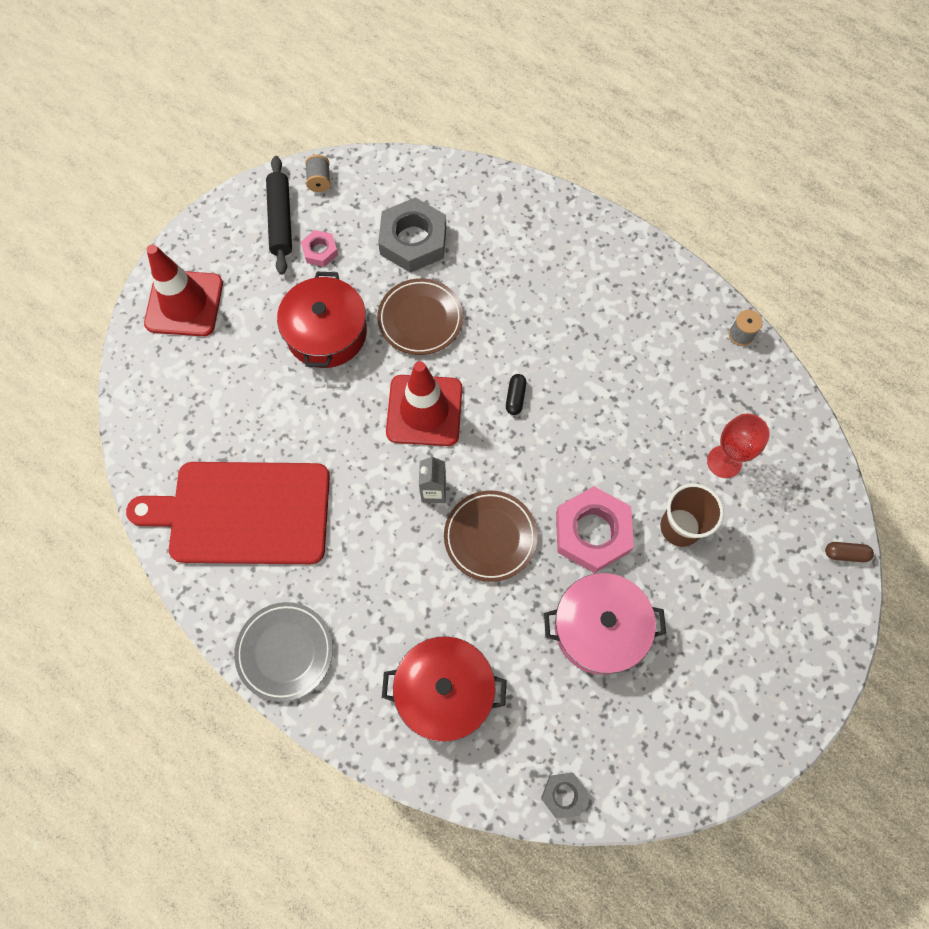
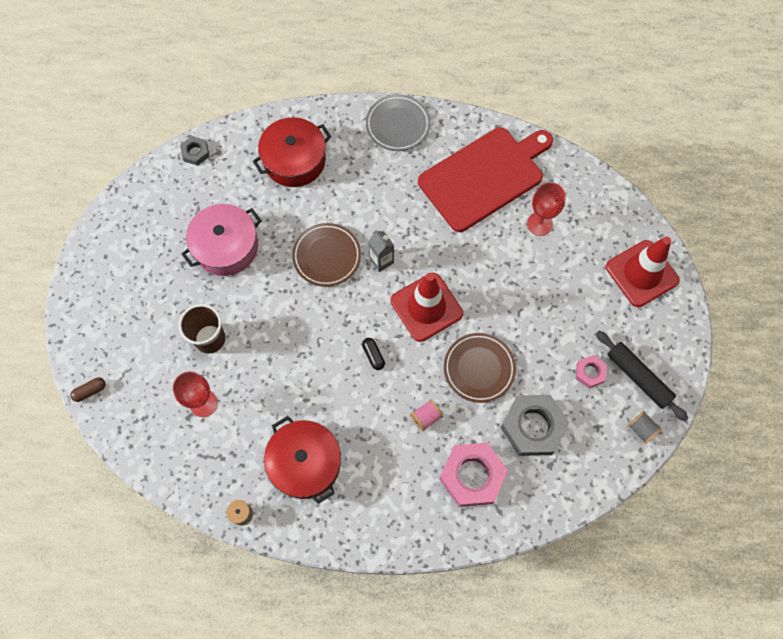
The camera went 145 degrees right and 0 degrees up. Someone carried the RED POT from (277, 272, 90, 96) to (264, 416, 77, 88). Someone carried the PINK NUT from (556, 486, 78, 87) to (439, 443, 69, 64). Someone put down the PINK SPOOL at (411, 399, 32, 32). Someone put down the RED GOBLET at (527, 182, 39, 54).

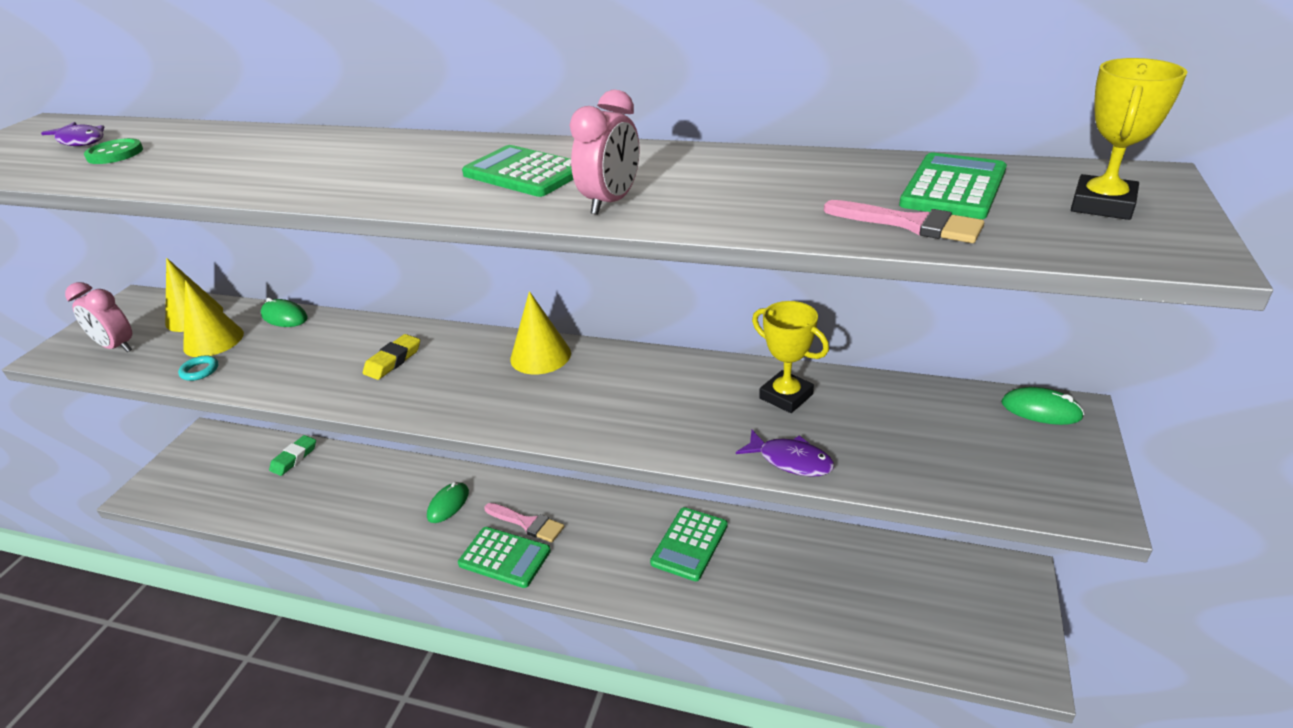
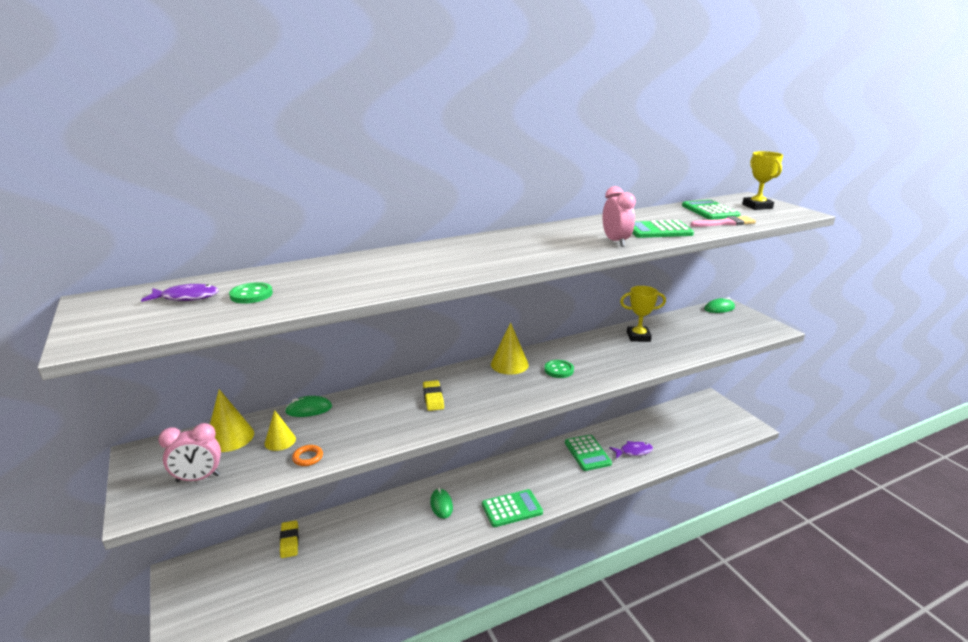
The camera went 45 degrees left and 10 degrees down. Someone repainted the TURQUOISE RING at (178, 356, 40, 25), which became the ORANGE RING at (292, 445, 31, 21). Someone scaled the YELLOW CONE at (183, 280, 61, 77) by 0.65. Someone repainted the GREEN ERASER at (269, 435, 47, 41), which became the YELLOW ERASER at (280, 520, 19, 38). Someone carried the GREEN CALCULATOR from (462, 145, 112, 52) to (632, 220, 62, 18). Someone took away the PINK BRUSH at (484, 503, 80, 40). Someone carried the PURPLE FISH from (736, 430, 98, 47) to (609, 441, 44, 18). Someone put down the GREEN BUTTON at (544, 360, 30, 18).

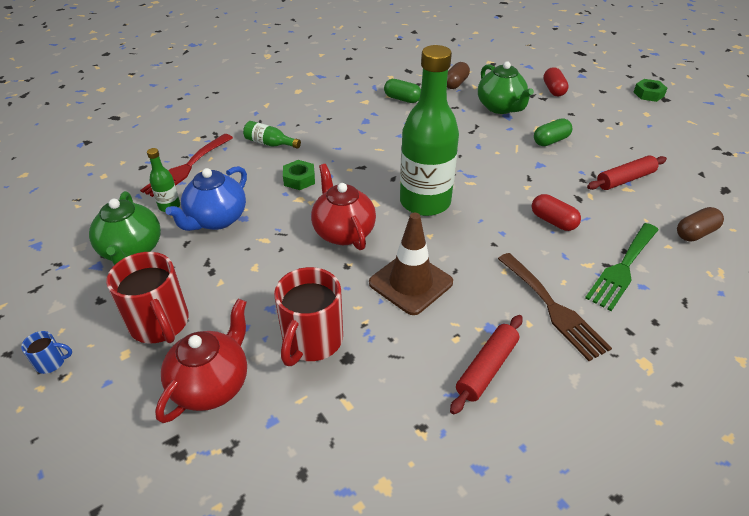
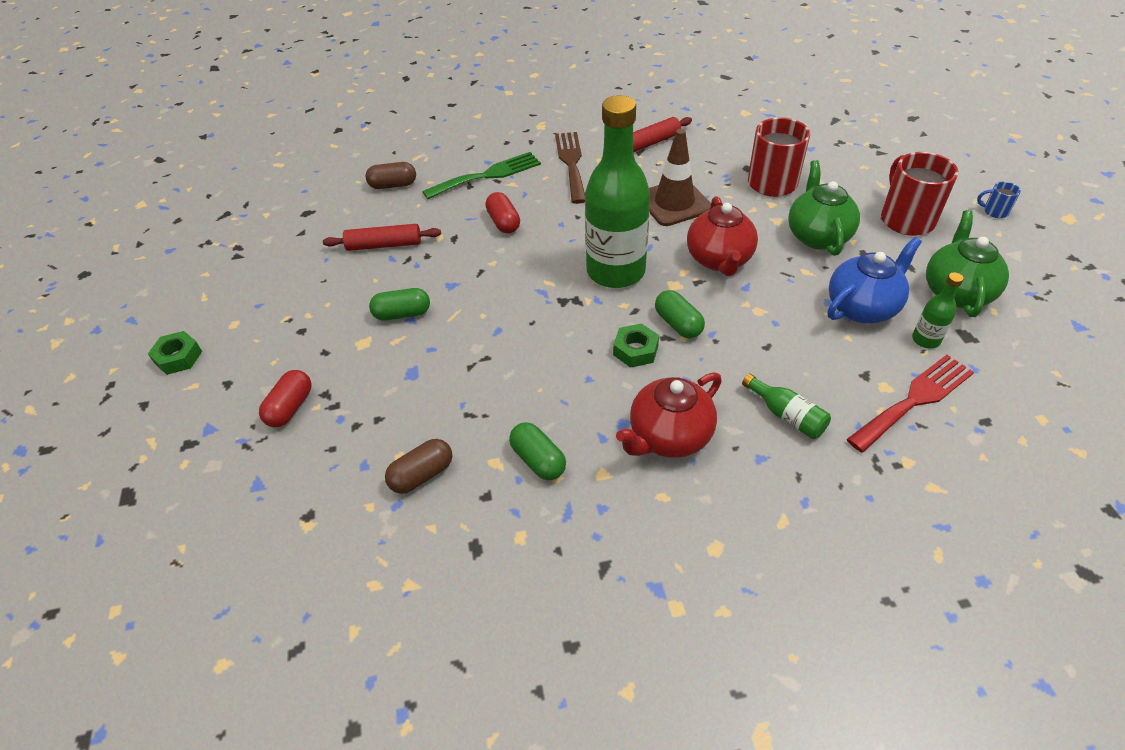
The camera went 155 degrees left and 5 degrees up. Someone carried the RED TEAPOT from (155, 299, 92, 124) to (616, 372, 106, 86). Someone carried the GREEN NUT from (283, 160, 32, 30) to (613, 323, 46, 45). Someone carried the GREEN TEAPOT from (478, 61, 56, 53) to (788, 160, 72, 96). Someone put down the GREEN CAPSULE at (655, 290, 50, 48).

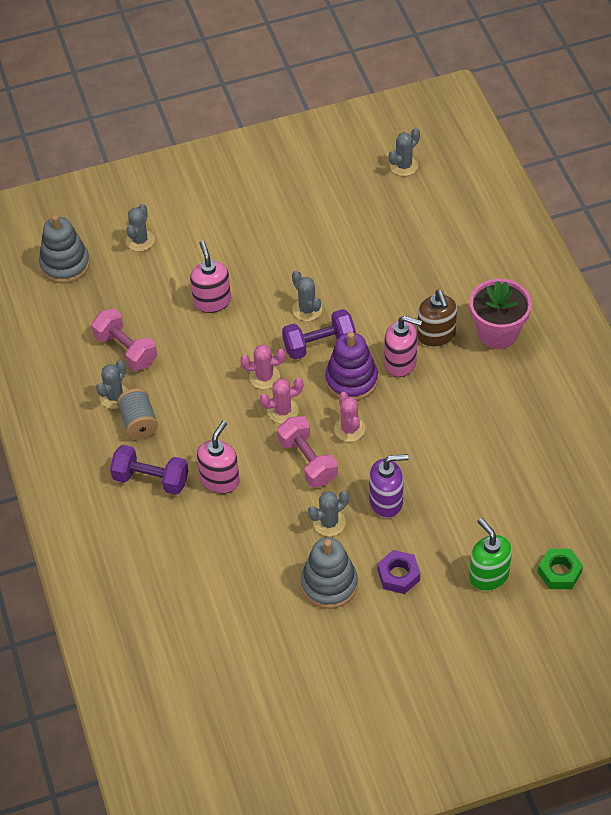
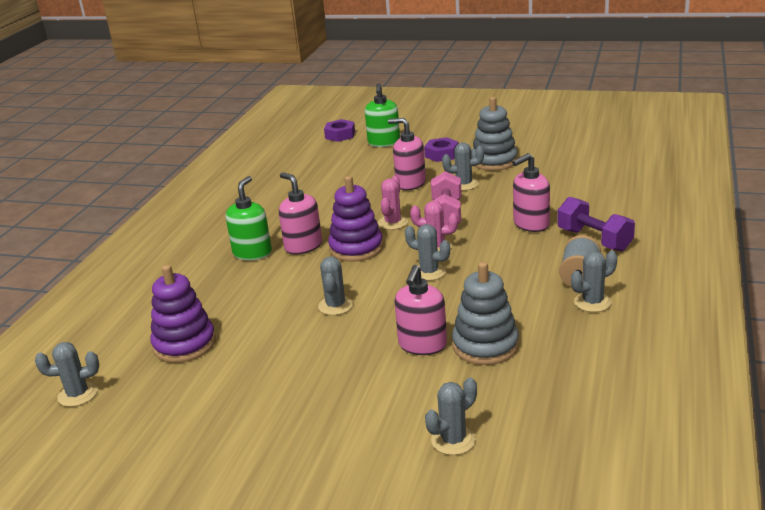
The camera went 145 degrees left and 25 degrees down. Someone carried the GREY STACKING TOY from (39, 215, 51, 68) to (452, 262, 67, 103). Someone took away the PINK DUMBBELL at (91, 308, 66, 63). Someone repainted the PINK CACTUS at (240, 344, 46, 45), which became the GREY CACTUS at (405, 224, 45, 57). Someone took away the PURPLE DUMBBELL at (282, 309, 74, 51). Someone repainted the PURPLE SOAP DISPENSER at (369, 454, 40, 64), which became the PINK SOAP DISPENSER at (388, 118, 38, 72). Someone repainted the BROWN SOAP DISPENSER at (417, 290, 40, 57), which became the GREEN SOAP DISPENSER at (226, 176, 46, 84). Someone took away the PINK FLOWER POT at (470, 279, 62, 70). Someone repainted the GREEN NUT at (538, 549, 45, 40), which became the PURPLE NUT at (324, 119, 31, 23). Someone put down the PURPLE STACKING TOY at (150, 265, 66, 98).

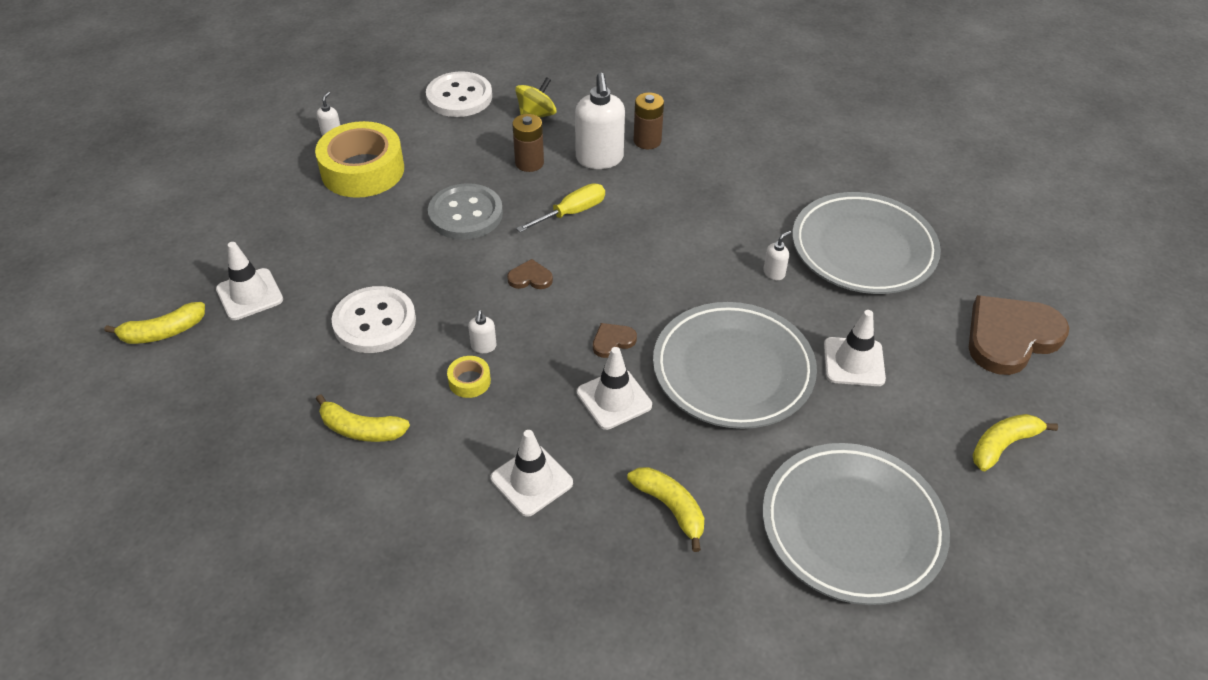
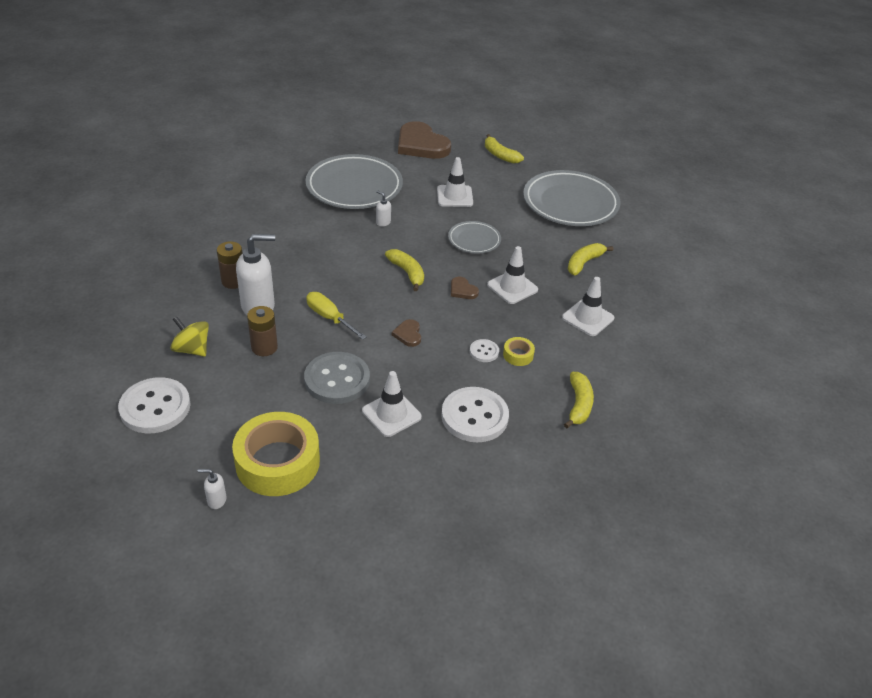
The camera went 100 degrees left and 5 degrees down. Someone carried the YELLOW BANANA from (105, 302, 100, 42) to (385, 249, 39, 42). Someone carried the WHITE TRAFFIC CONE from (216, 242, 67, 78) to (362, 371, 60, 66). Someone swapped the WHITE SOAP DISPENSER at (468, 310, 29, 43) for the WHITE BUTTON at (470, 339, 29, 23). Someone scaled the GREY PLATE at (653, 302, 164, 127) by 0.52.

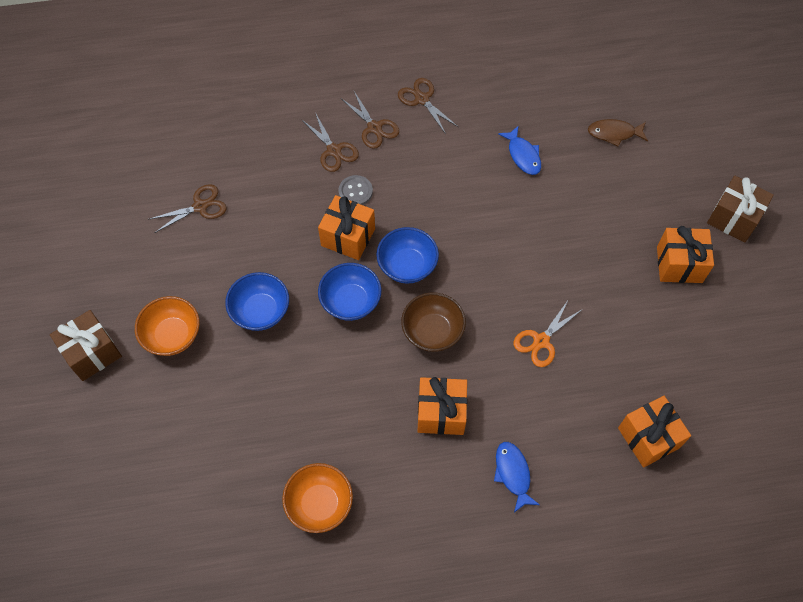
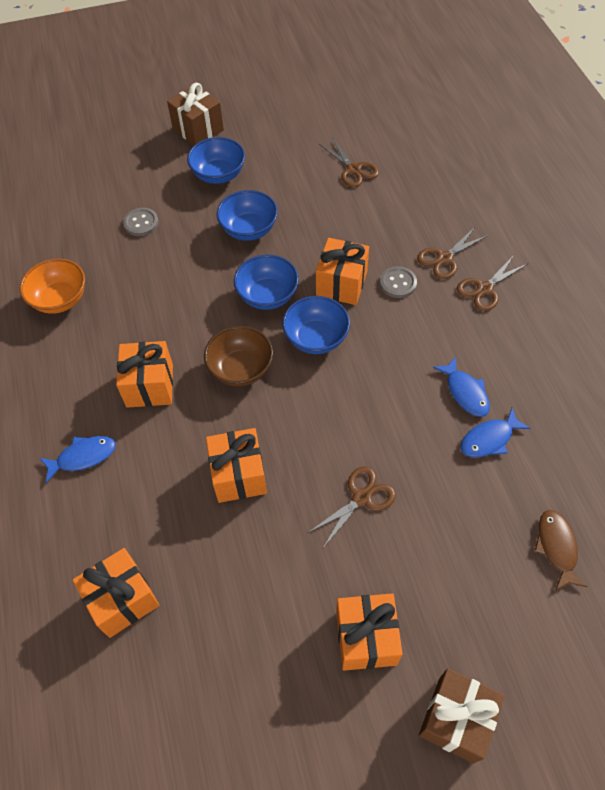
The camera went 85 degrees right and 5 degrees down. Someone repainted the ORANGE BOWL at (135, 296, 65, 60), which became the BLUE BOWL at (187, 137, 58, 47). Someone carried the BROWN SCISSORS from (398, 78, 60, 56) to (308, 466, 88, 82). Someone swapped the ORANGE SCISSORS at (513, 299, 70, 68) for the ORANGE GIFT at (206, 428, 61, 75). Someone put down the GREY BUTTON at (123, 208, 36, 28). Someone put down the BLUE FISH at (433, 357, 57, 60).

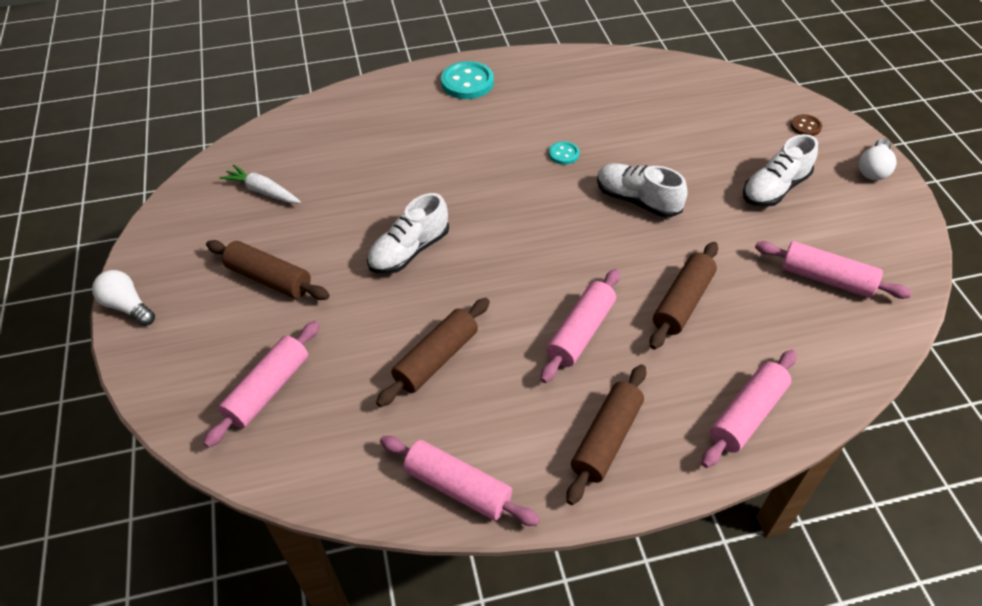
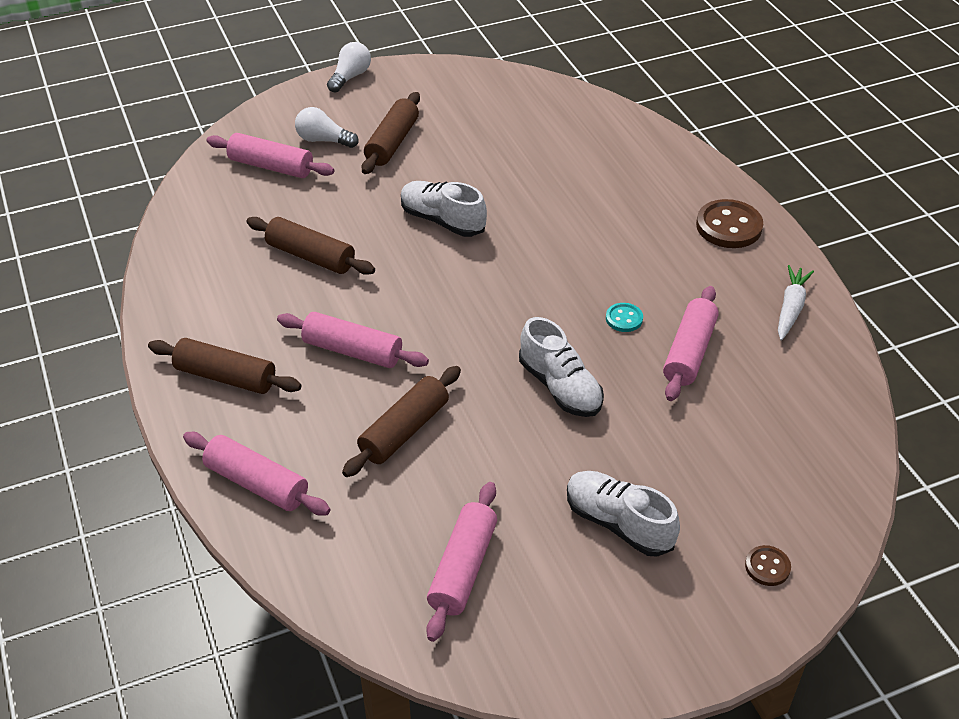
The camera went 80 degrees right and 5 degrees down. Someone carried the WHITE CARROT from (219, 165, 82, 38) to (778, 265, 36, 76). Someone carried the PINK ROLLING PIN from (380, 436, 160, 90) to (663, 286, 56, 115). Someone repainted the TURQUOISE BUTTON at (441, 61, 53, 38), which became the BROWN BUTTON at (696, 199, 67, 49). Someone rotated the WHITE SHOE at (597, 163, 91, 55) by 120 degrees clockwise. Someone rotated the BROWN ROLLING PIN at (650, 242, 68, 108) by 75 degrees counterclockwise. Someone carried the WHITE LIGHT BULB from (859, 139, 38, 41) to (295, 107, 64, 41).

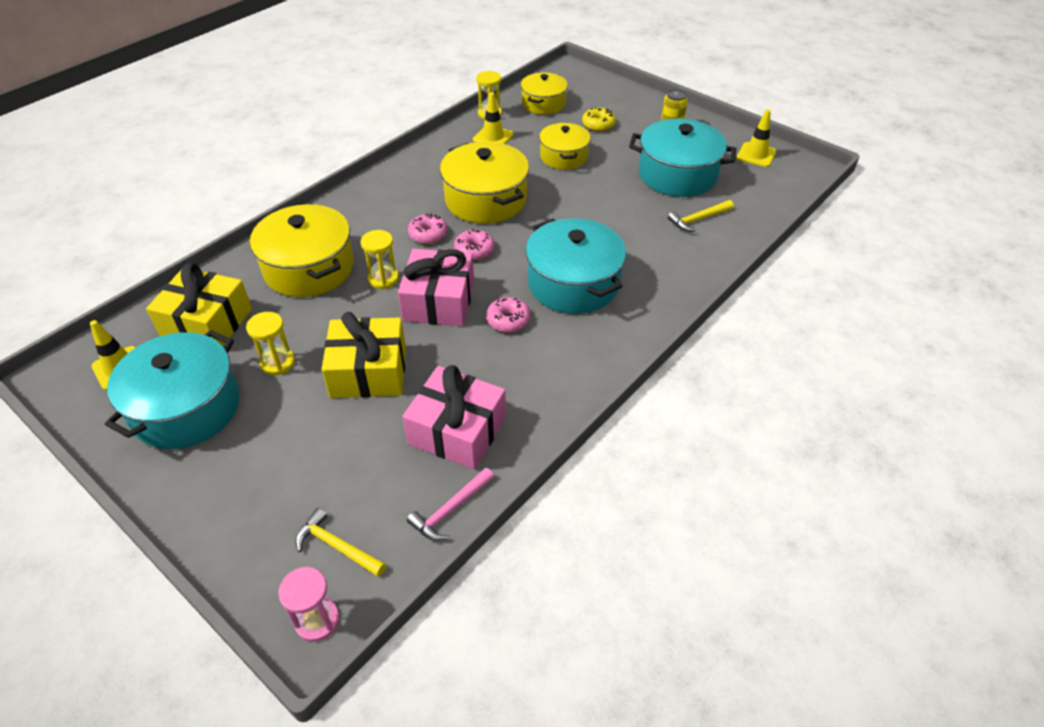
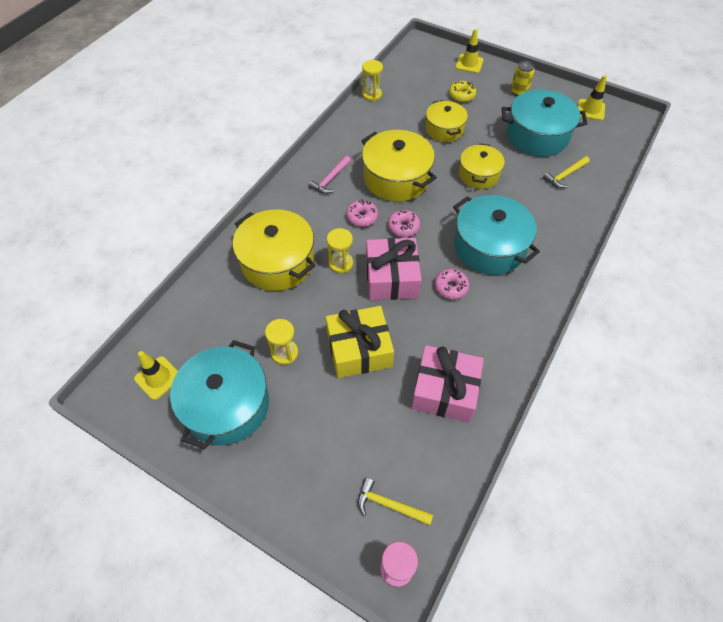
The camera went 10 degrees left and 10 degrees up. Someone took away the YELLOW GIFT at (146, 263, 106, 83). Someone carried the PINK HAMMER from (407, 468, 87, 73) to (308, 156, 43, 38). Someone carried the YELLOW TRAFFIC CONE from (473, 92, 41, 52) to (455, 29, 29, 44). Someone carried the YELLOW POT from (521, 72, 47, 43) to (459, 143, 46, 46).

